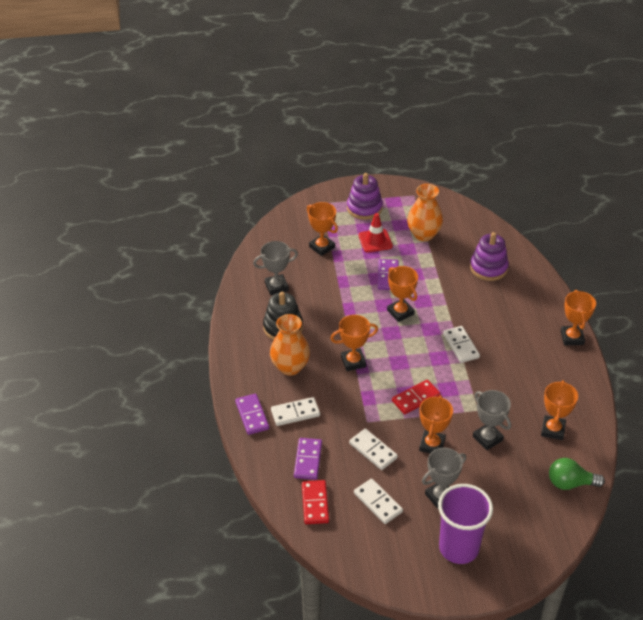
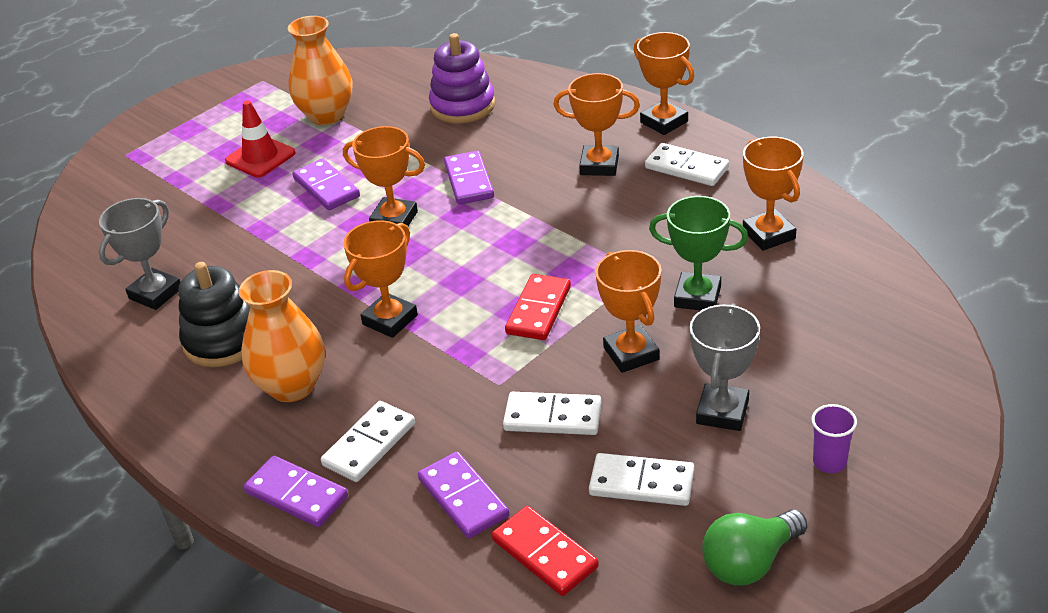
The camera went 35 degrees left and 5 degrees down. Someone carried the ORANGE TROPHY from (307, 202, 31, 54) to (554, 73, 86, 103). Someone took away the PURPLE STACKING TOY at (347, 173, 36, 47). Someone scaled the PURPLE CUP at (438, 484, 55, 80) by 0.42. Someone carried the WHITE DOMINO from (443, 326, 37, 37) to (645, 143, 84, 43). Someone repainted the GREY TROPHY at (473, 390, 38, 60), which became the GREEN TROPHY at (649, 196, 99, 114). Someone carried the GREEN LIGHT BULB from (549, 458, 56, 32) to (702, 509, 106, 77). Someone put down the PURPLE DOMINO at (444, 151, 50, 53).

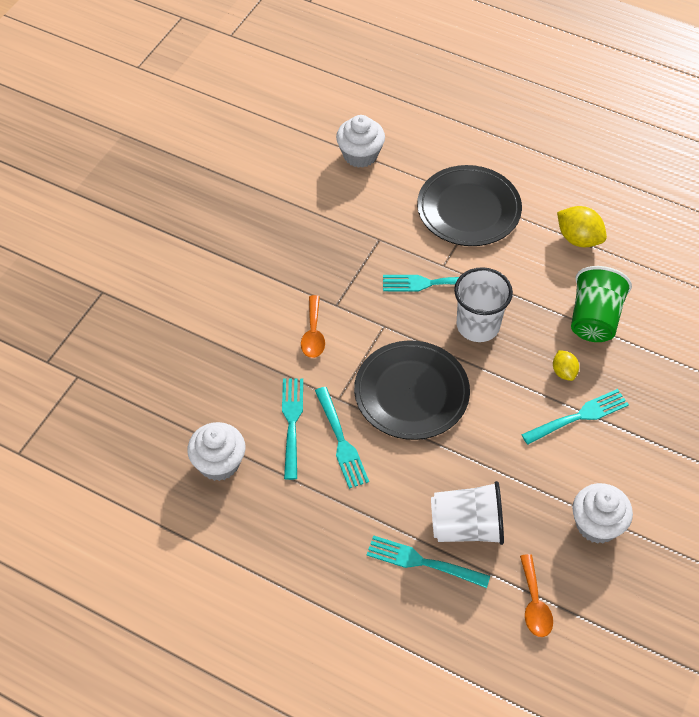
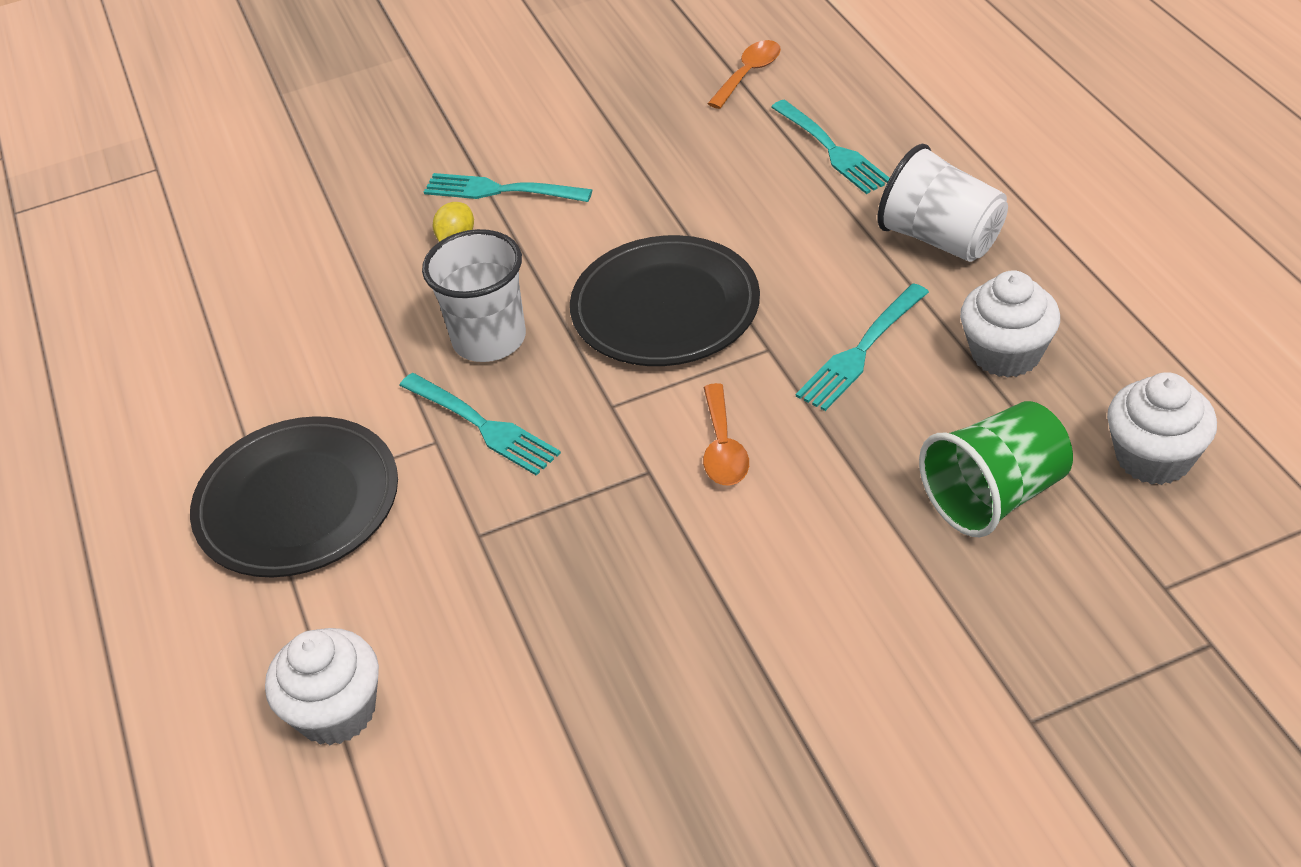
The camera went 135 degrees left and 10 degrees down. Someone rotated the ORANGE SPOON at (301, 295, 24, 63) by 135 degrees clockwise. Someone took away the TURQUOISE FORK at (315, 387, 54, 102). Someone carried the WHITE CUP from (431, 481, 73, 64) to (877, 144, 131, 118). Someone took away the YELLOW LEMON at (557, 206, 50, 41). Someone carried the GREEN CUP from (571, 266, 61, 76) to (919, 401, 154, 136). Someone carried the WHITE CUPCAKE from (572, 483, 61, 61) to (1107, 372, 110, 113).

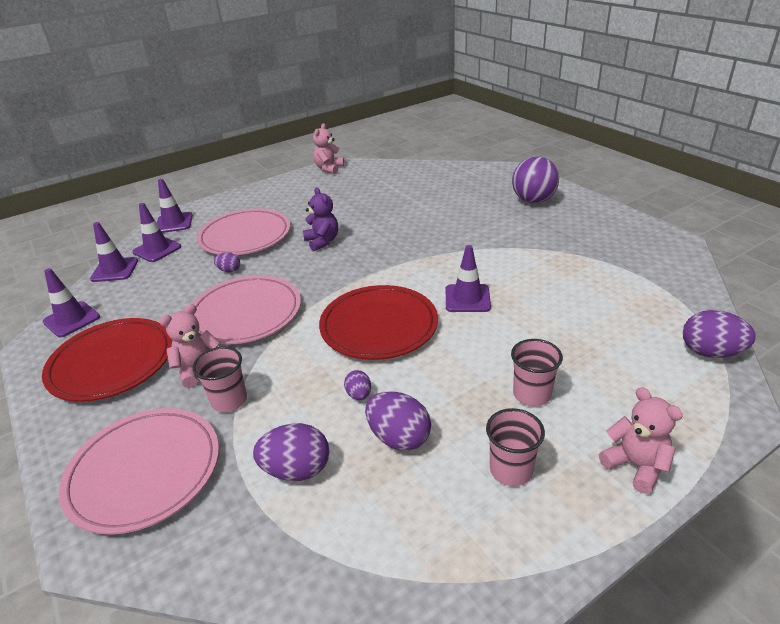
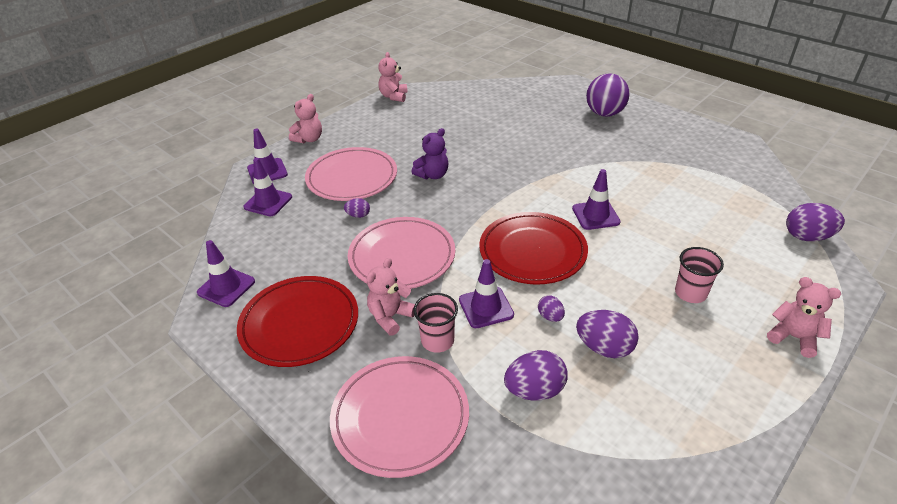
The camera went 15 degrees left and 5 degrees up. Someone carried the PURPLE TRAFFIC CONE from (90, 222, 48, 60) to (459, 259, 55, 69). Someone rotated the PURPLE TEDDY BEAR at (303, 187, 35, 64) by 90 degrees clockwise. Someone took away the PINK CUP at (486, 408, 59, 78). Someone put down the PINK TEDDY BEAR at (289, 94, 33, 50).

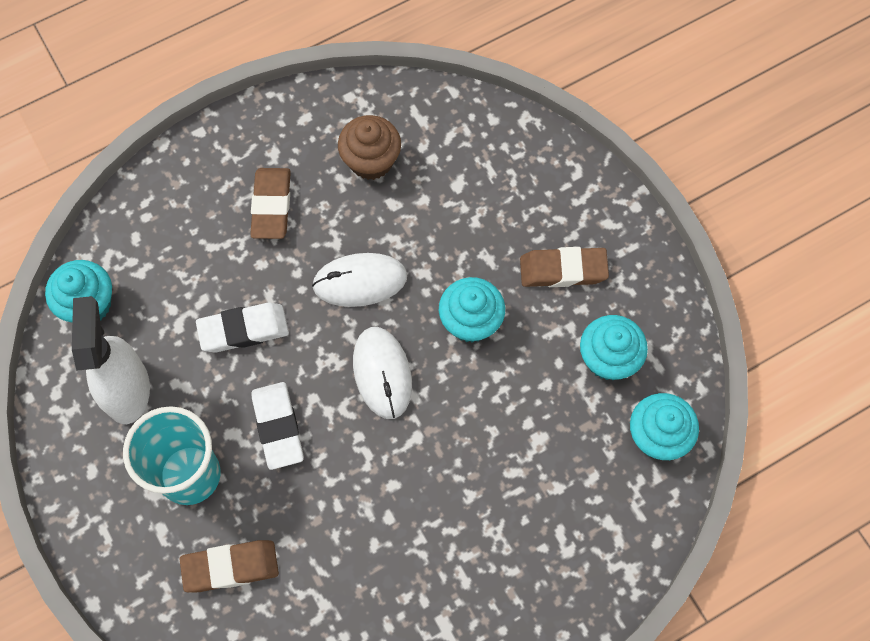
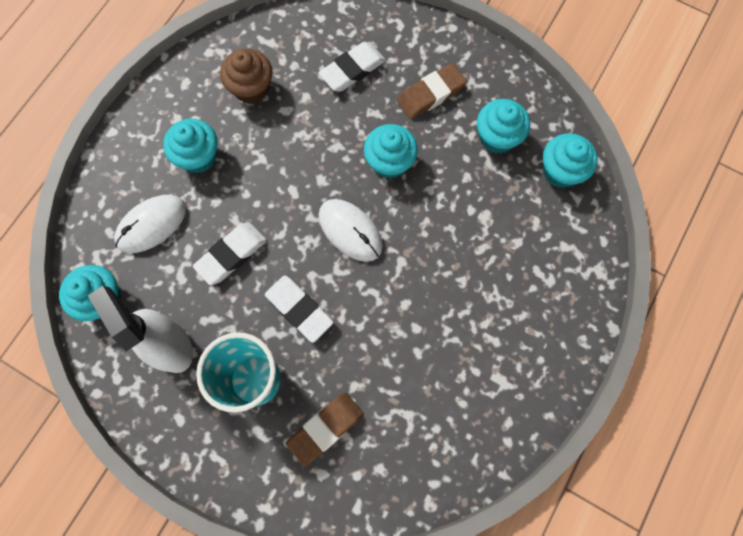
The camera went 30 degrees left and 5 degrees up. Someone swapped the BROWN ERASER at (250, 168, 41, 71) for the TURQUOISE CUPCAKE at (163, 119, 55, 54). Someone carried the WHITE MOUSE from (312, 253, 95, 54) to (114, 195, 72, 58). Someone put down the WHITE ERASER at (319, 42, 67, 50).

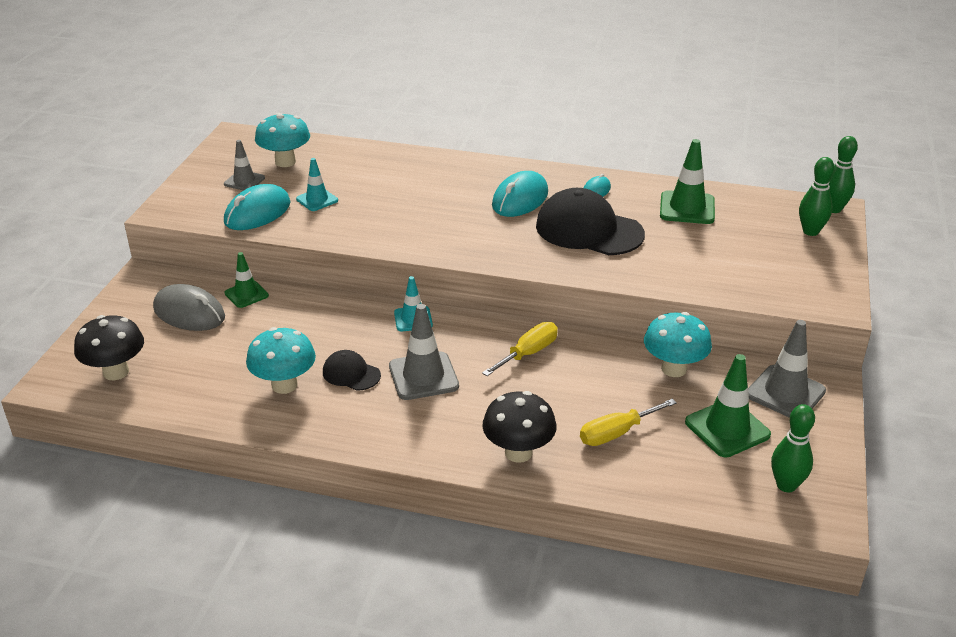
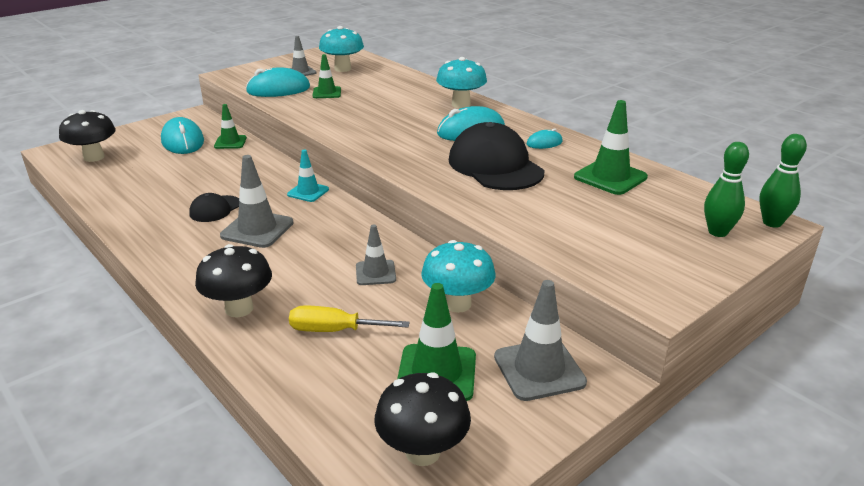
The camera went 35 degrees right and 5 degrees down. Someone repainted the GREY MOUSE at (153, 284, 72, 47), which became the TURQUOISE MOUSE at (161, 117, 43, 37). Someone carried the TURQUOISE MUSHROOM from (246, 327, 70, 67) to (436, 57, 51, 51). Someone repainted the TURQUOISE TRAFFIC CONE at (296, 158, 42, 53), which became the GREEN TRAFFIC CONE at (313, 54, 28, 44). Someone rotated the BLACK CAP at (323, 350, 58, 41) by 120 degrees counterclockwise. Someone took away the YELLOW SCREWDRIVER at (482, 322, 76, 54). Someone swapped the GREEN BOWLING PIN at (771, 404, 44, 88) for the BLACK MUSHROOM at (374, 372, 97, 94). Someone put down the GREY TRAFFIC CONE at (356, 224, 40, 61).

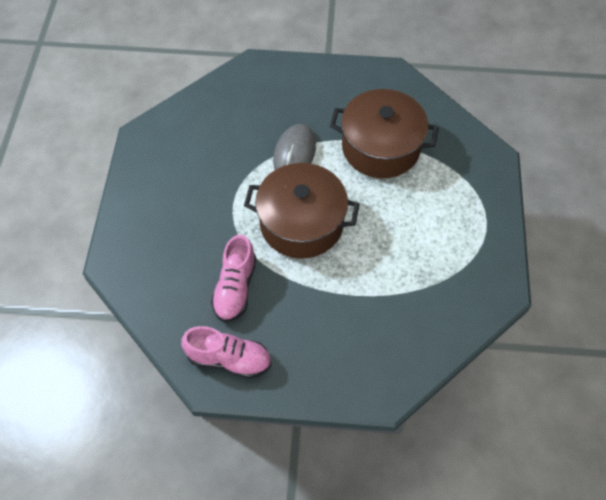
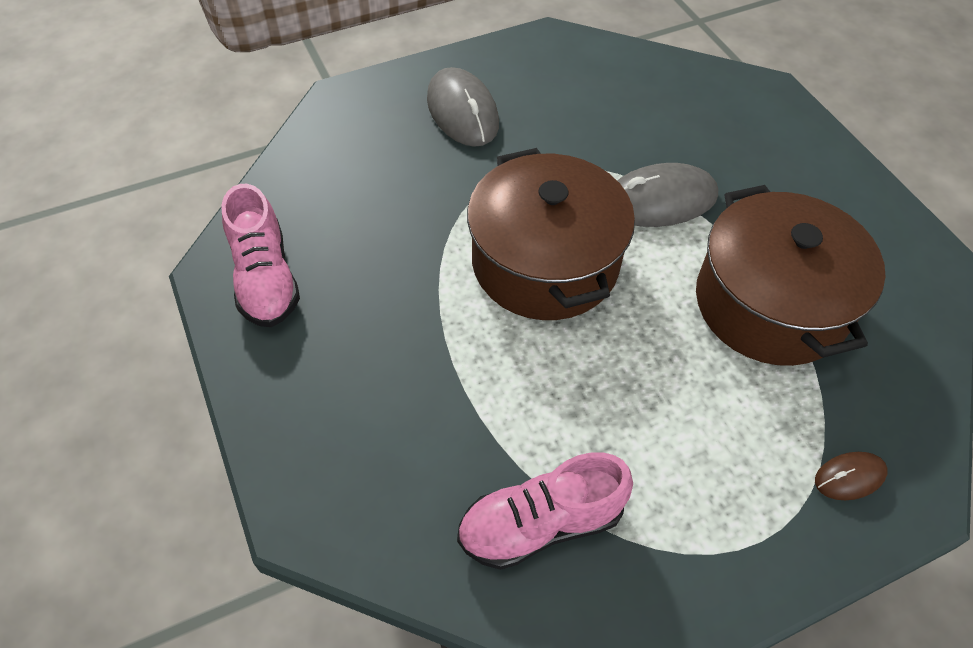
The camera went 60 degrees right and 5 degrees down. Someone carried the PINK SHOE from (211, 235, 45, 87) to (457, 452, 176, 118). Someone put down the GREY MOUSE at (427, 67, 72, 80). Someone put down the BROWN MOUSE at (815, 452, 73, 48).

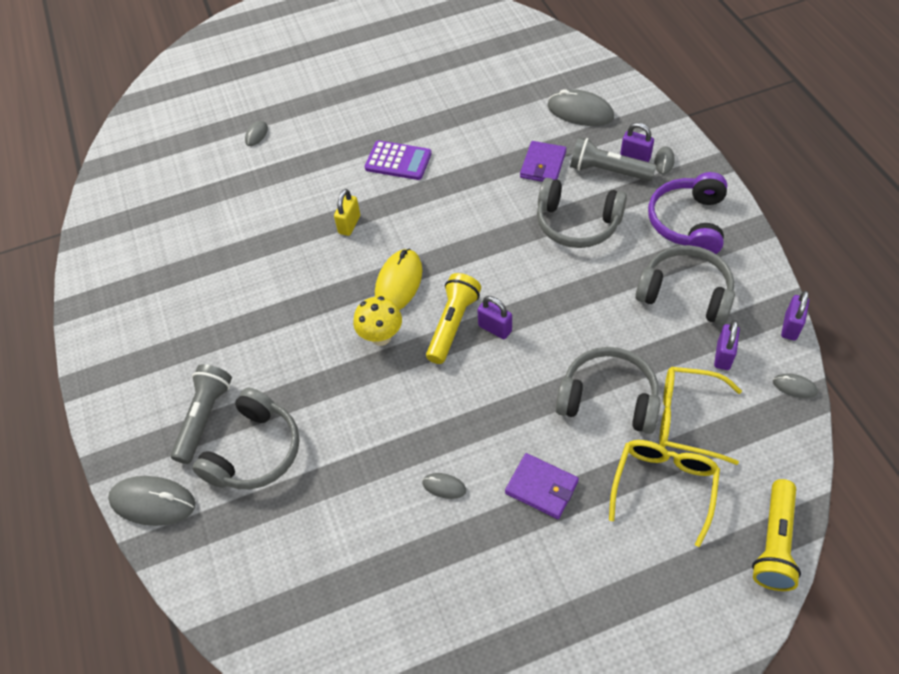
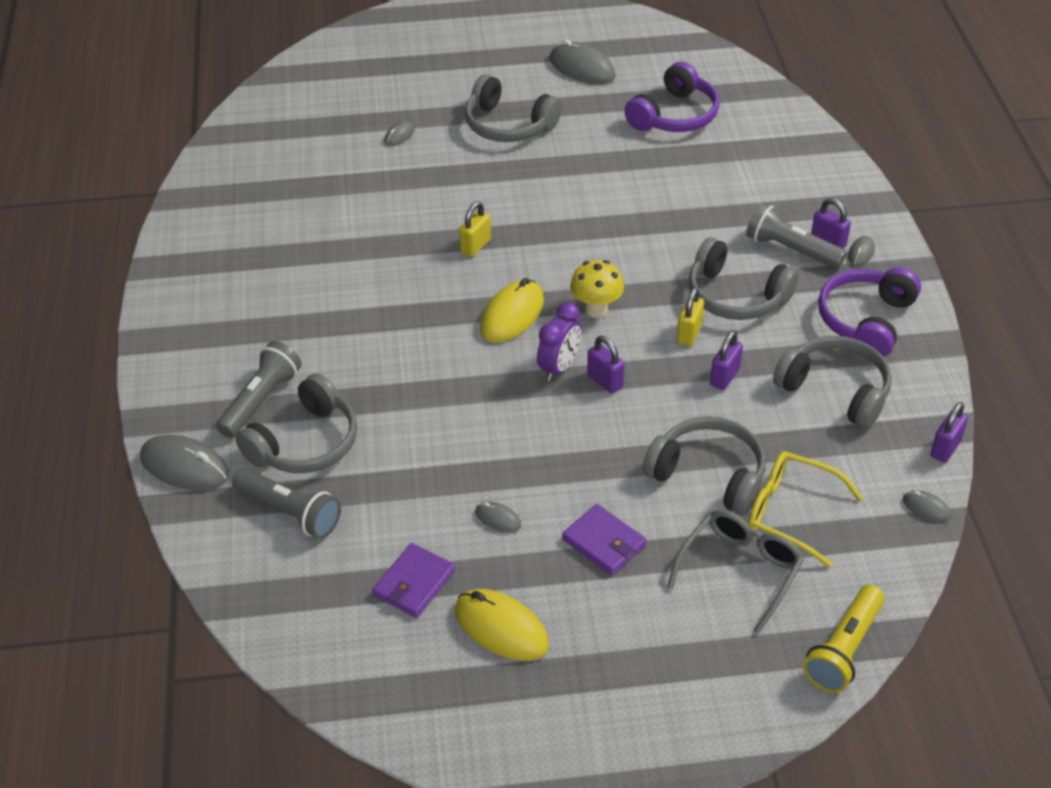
The camera went 10 degrees right and 10 degrees down. Someone carried the YELLOW MUSHROOM from (353, 296, 49, 50) to (570, 260, 54, 58). Someone took away the PURPLE CALCULATOR at (365, 140, 67, 40). Someone swapped the YELLOW FLASHLIGHT at (426, 273, 55, 91) for the PURPLE CLOCK at (537, 302, 44, 79). Someone carried the PURPLE WALLET from (520, 141, 46, 41) to (372, 543, 83, 75). Someone carried the GREY MOUSE from (547, 89, 67, 37) to (550, 39, 66, 45). Someone repainted the YELLOW GLASSES at (609, 440, 111, 107), which became the GREY GLASSES at (667, 510, 137, 124). Someone carried the PURPLE PADLOCK from (714, 320, 26, 50) to (710, 331, 33, 59). Someone put down the GREY FLASHLIGHT at (232, 468, 109, 71). Someone put down the YELLOW MOUSE at (455, 589, 94, 72). Someone put down the GREY HEADPHONES at (465, 74, 97, 68). Someone put down the PURPLE HEADPHONES at (624, 61, 96, 71). Someone put down the YELLOW PADLOCK at (677, 287, 27, 59).

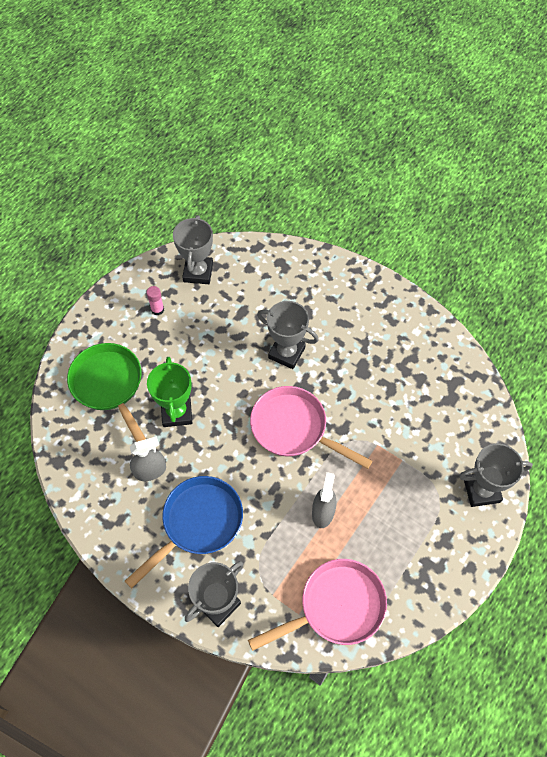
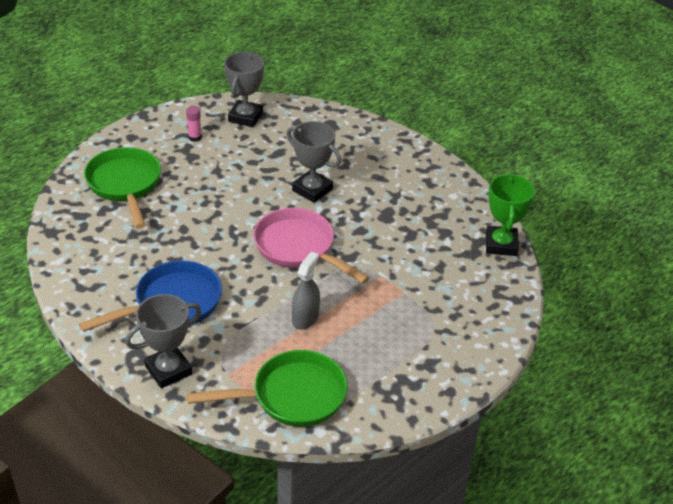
The camera went 10 degrees right and 20 degrees down. Someone took away the GREY SPRAY BOTTLE at (130, 436, 36, 45). Someone carried the GREEN TROPHY from (147, 357, 45, 70) to (486, 174, 49, 82). Someone repainted the PINK PAN at (248, 559, 139, 92), which became the GREEN PAN at (187, 350, 161, 77). Someone took away the GREY TROPHY at (459, 443, 74, 64).

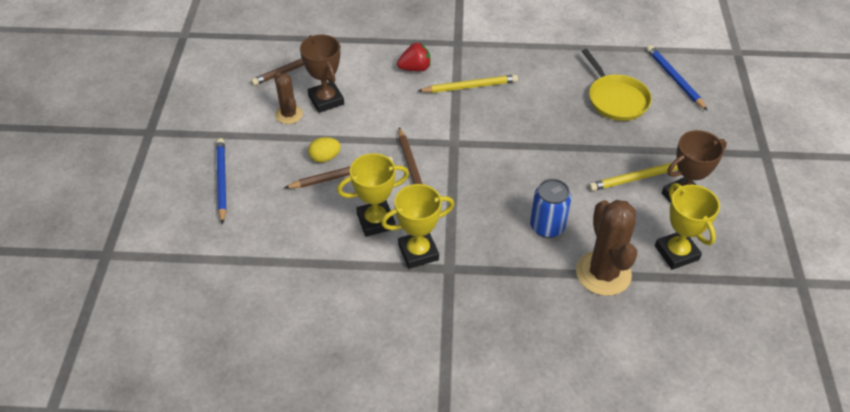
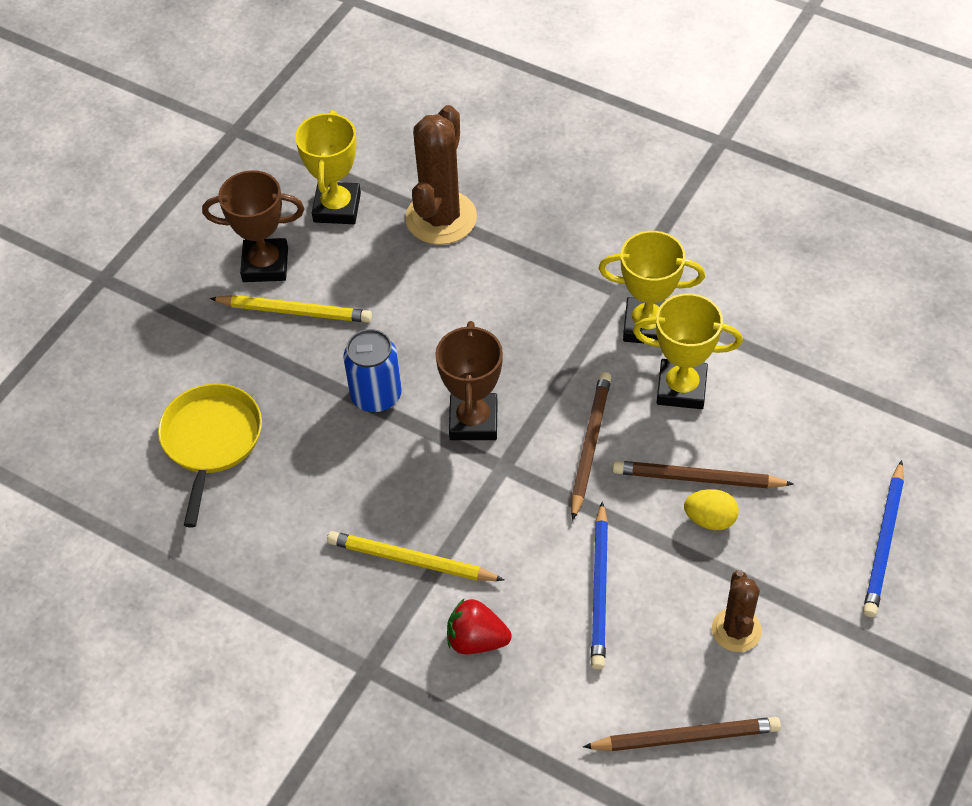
The camera went 150 degrees left and 5 degrees up. Someone carried the BROWN TROPHY from (300, 34, 44, 79) to (435, 321, 68, 119). Someone carried the BLUE CAN from (530, 179, 41, 59) to (343, 329, 59, 84). Someone carried the BLUE PENCIL from (647, 45, 61, 66) to (591, 501, 17, 169).

